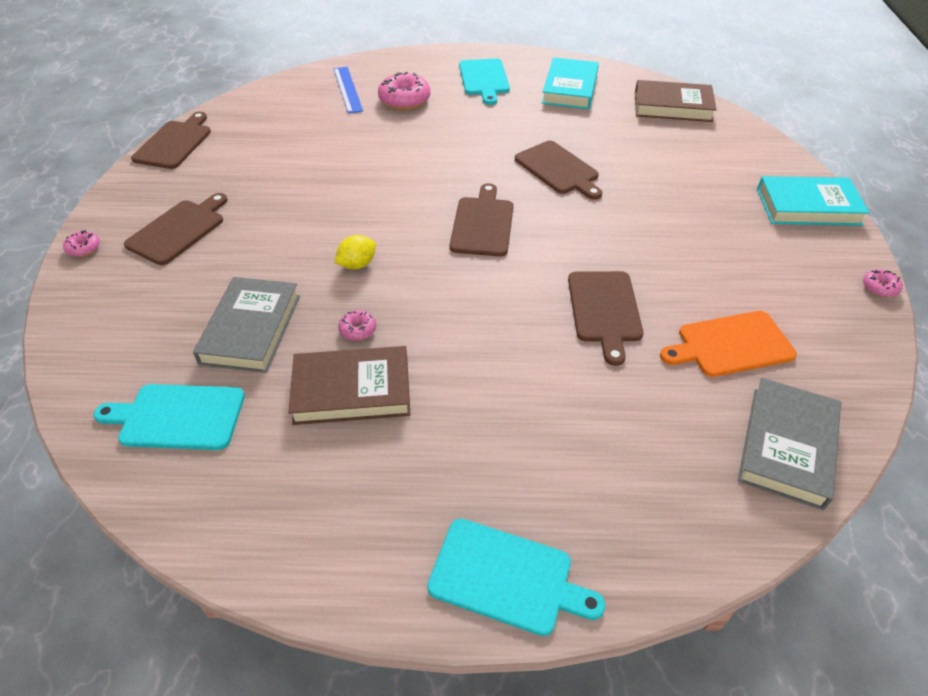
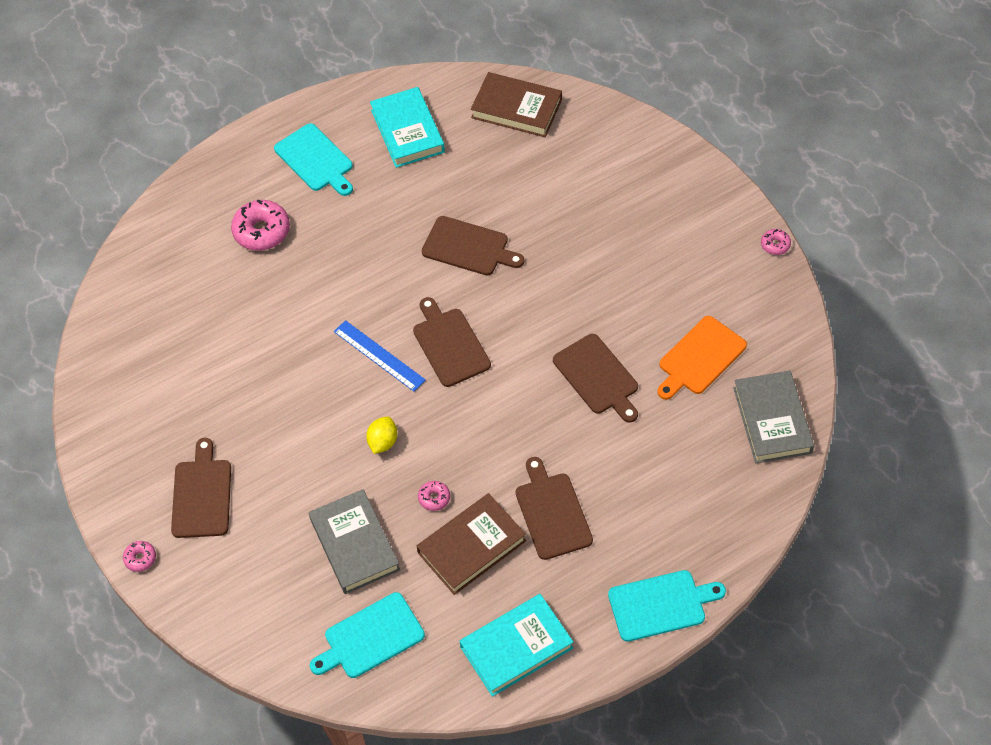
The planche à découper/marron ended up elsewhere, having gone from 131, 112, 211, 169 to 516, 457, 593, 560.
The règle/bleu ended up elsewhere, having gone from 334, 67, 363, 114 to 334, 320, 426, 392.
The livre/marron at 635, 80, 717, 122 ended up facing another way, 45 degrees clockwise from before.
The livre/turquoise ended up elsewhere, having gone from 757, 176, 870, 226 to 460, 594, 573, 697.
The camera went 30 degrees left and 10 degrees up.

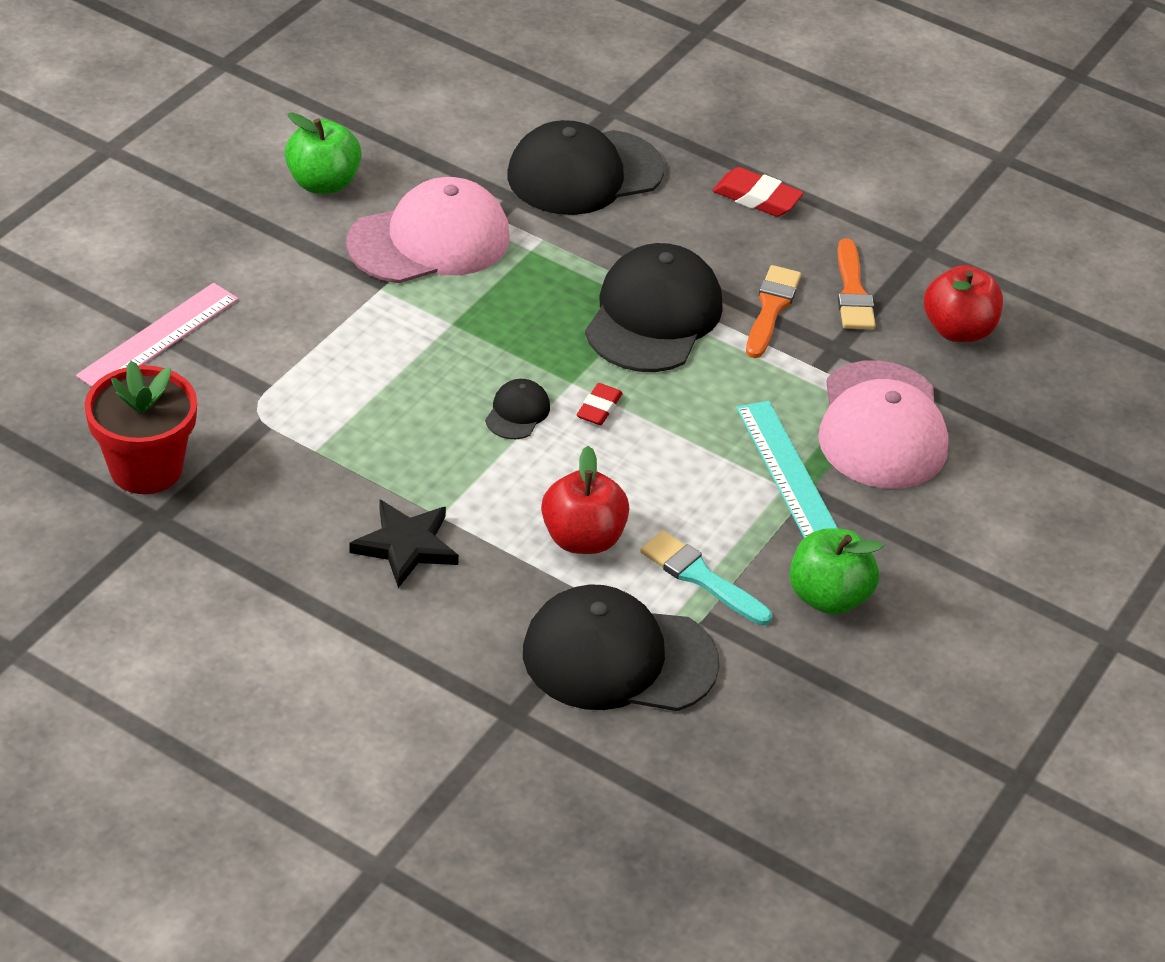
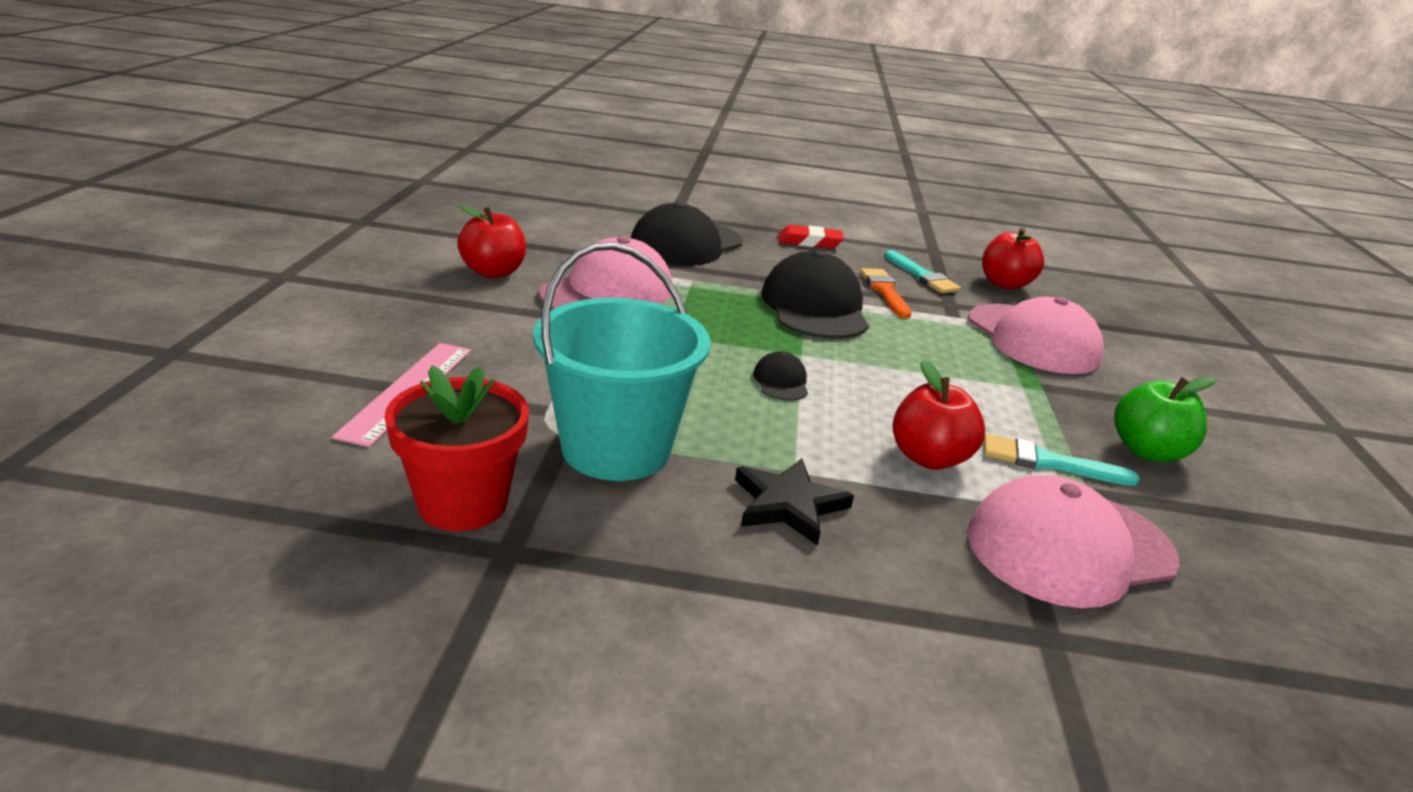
What was the pomme/vert at 285, 112, 362, 194 turned into the pomme/rouge at 457, 205, 526, 278.
What was the casquette/noir at 523, 584, 720, 711 turned into the casquette/rose at 968, 475, 1180, 608.
The second view lost the gomme/rouge at 577, 383, 623, 425.
The second view lost the règle/turquoise at 736, 401, 838, 538.
What was the pinceau/orange at 838, 238, 876, 330 turned into the pinceau/turquoise at 885, 250, 961, 294.
The second view gained the seau/turquoise at 533, 242, 711, 481.
The camera went 25 degrees left and 15 degrees down.

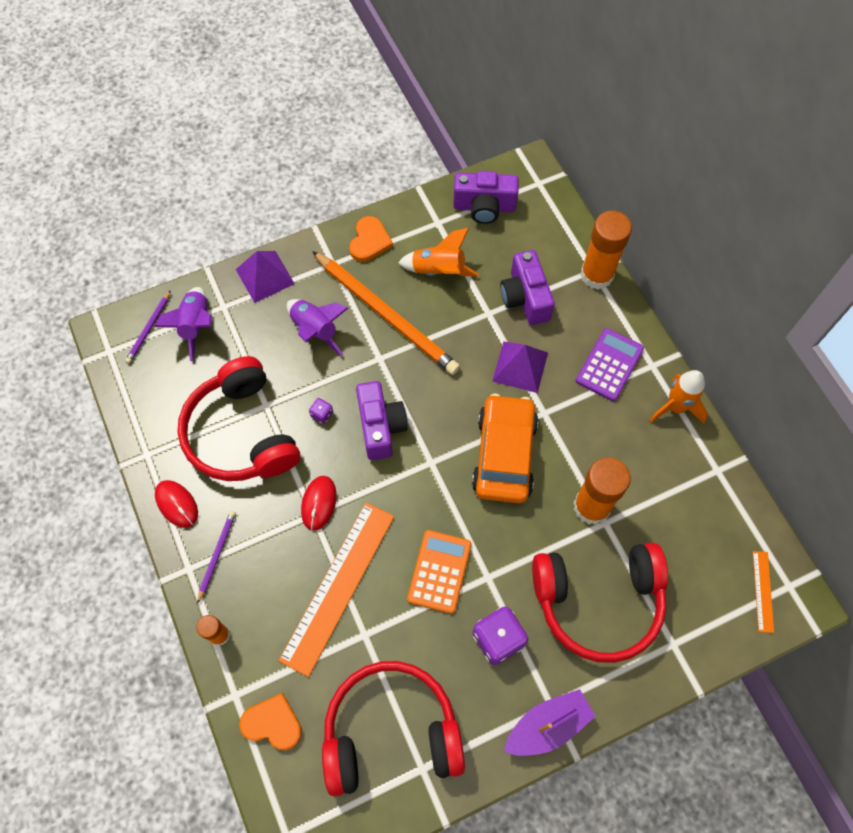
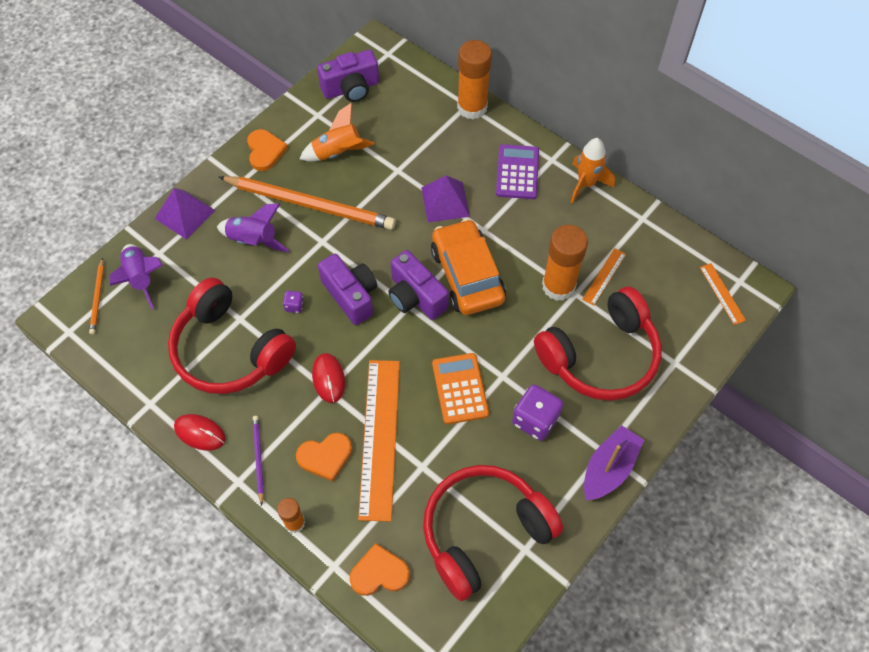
What was the crayon/violet at 125, 290, 171, 363 turned into the crayon/orange at 89, 258, 104, 334.
The appareil photo/violet ended up elsewhere, having gone from 500, 250, 555, 325 to 389, 250, 449, 320.
The second view gained the cœur/orange at 296, 433, 352, 482.
The second view gained the règle/orange at 582, 248, 626, 306.
The camera went 25 degrees left and 5 degrees down.

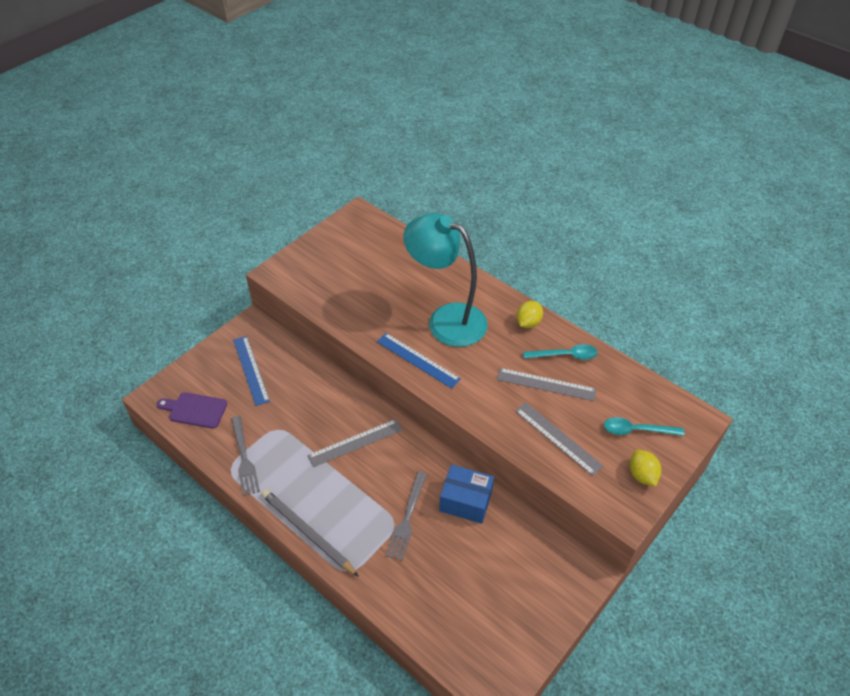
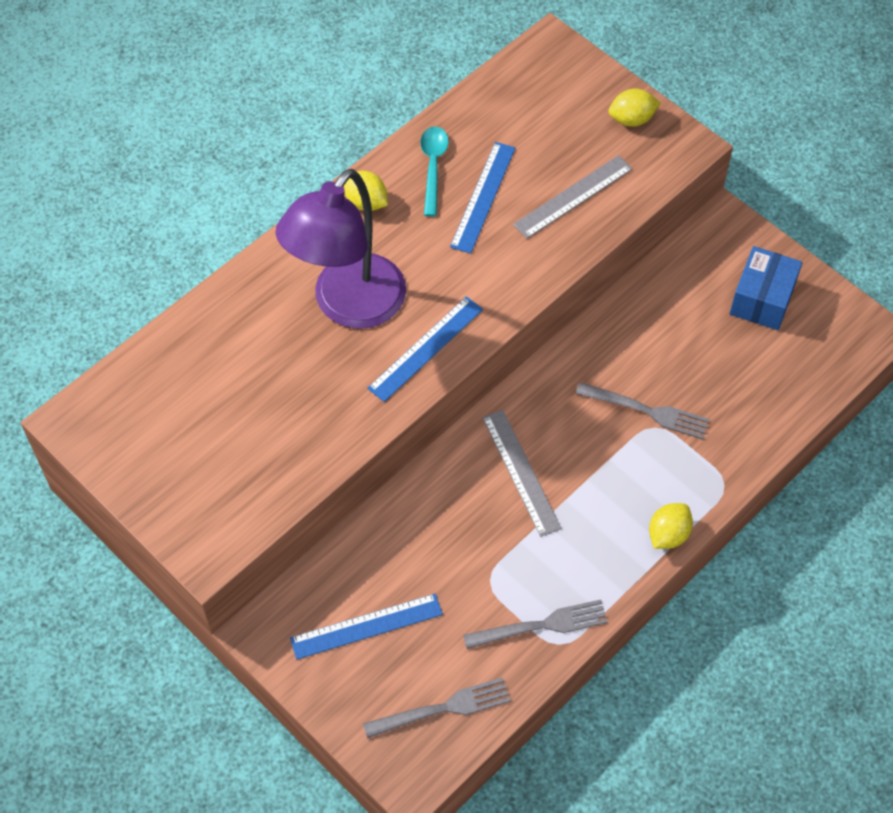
Where the planche à découper/violet stood at 157, 392, 227, 429, the fourchette/gris came to stand at 363, 677, 511, 738.
Where the crayon/gris stood at 261, 489, 359, 577, the citron/jaune came to stand at 649, 503, 693, 549.
What was the lampe/turquoise at 404, 213, 488, 347 turned into the lampe/violet at 275, 169, 406, 329.
The boîte/bleu ended up elsewhere, having gone from 439, 464, 494, 524 to 730, 246, 802, 330.
What was the règle/gris at 497, 368, 596, 401 turned into the règle/bleu at 450, 142, 515, 254.
The second view lost the cuillère/turquoise at 604, 417, 684, 436.
The camera went 85 degrees left and 10 degrees up.

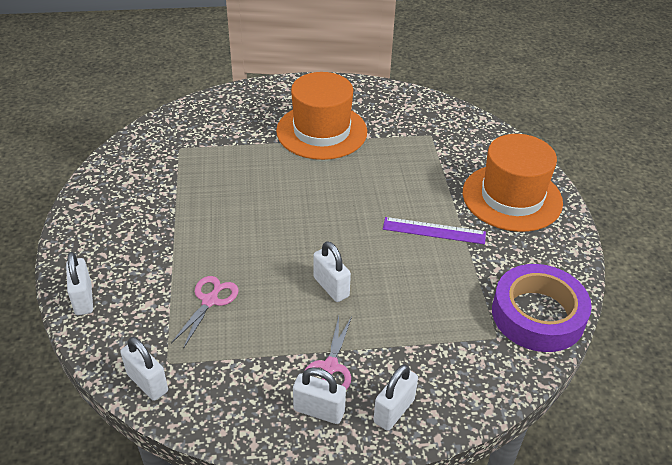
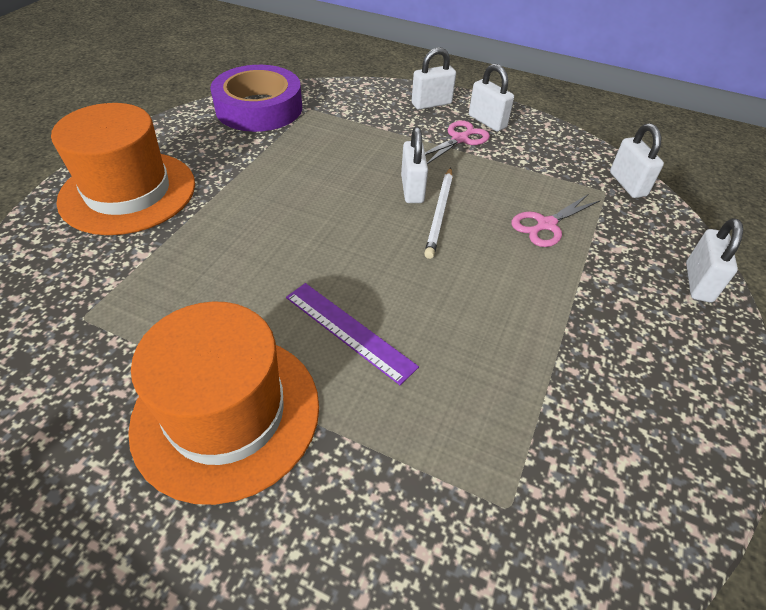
The règle/violet ended up elsewhere, having gone from 383, 217, 486, 244 to 286, 283, 419, 385.
The second view gained the crayon/blanc at 424, 167, 453, 259.
The camera went 150 degrees left and 5 degrees up.

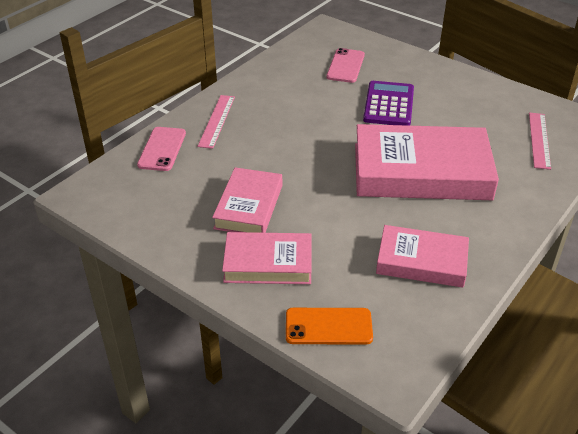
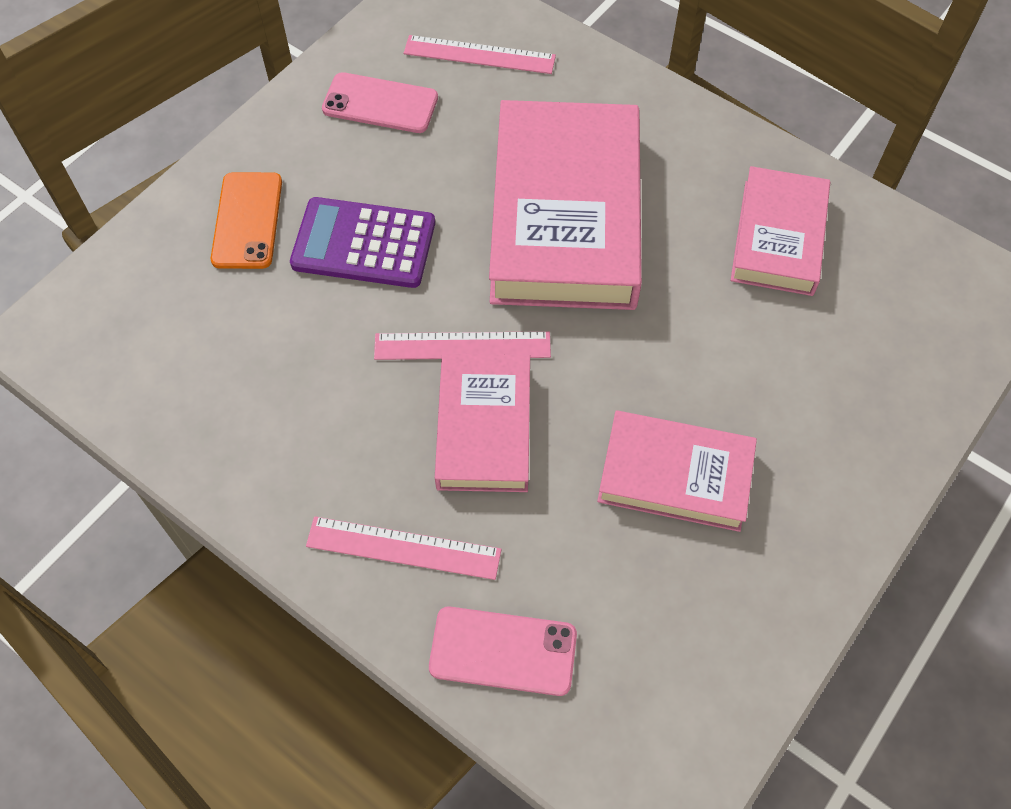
The livre/rose ended up elsewhere, having gone from 222, 232, 311, 284 to 435, 353, 530, 492.
The téléphone/orange ended up elsewhere, having gone from 286, 308, 373, 345 to 211, 172, 282, 269.
The téléphone/rose ended up elsewhere, having gone from 326, 48, 365, 83 to 322, 72, 438, 133.
The second view gained the règle/rose at 374, 331, 551, 360.
The camera went 90 degrees left and 20 degrees up.

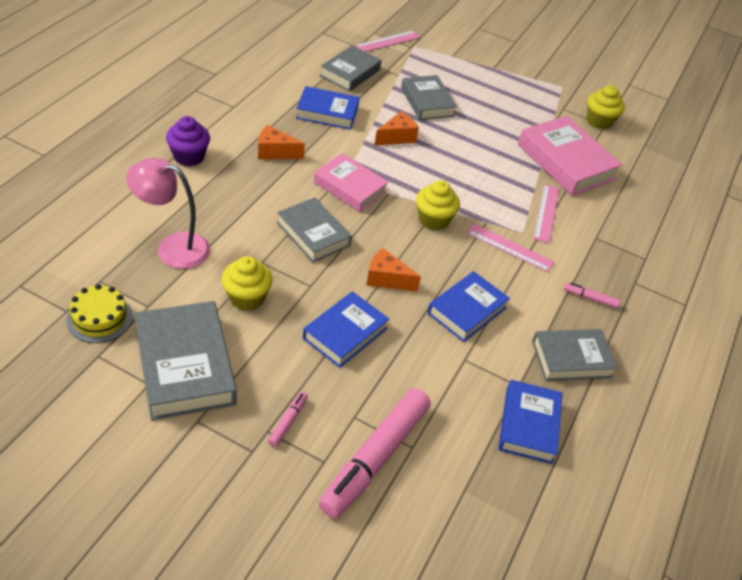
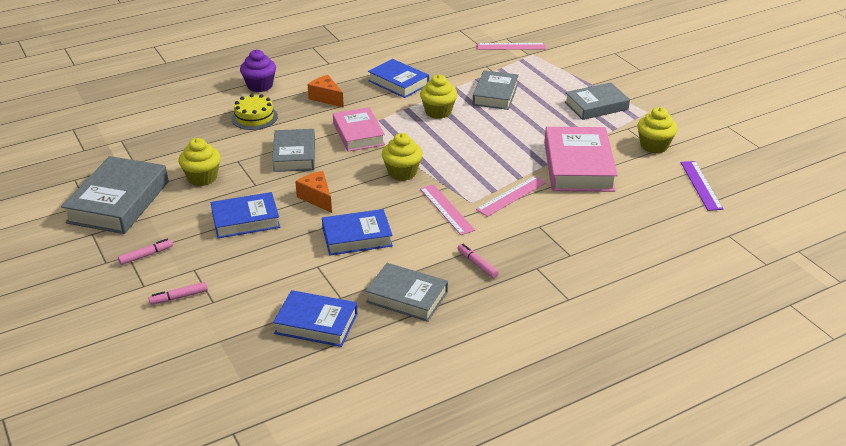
The gâteau/jaune ended up elsewhere, having gone from 66, 284, 133, 343 to 231, 94, 278, 130.
The second view lost the lampe/rose at 126, 158, 210, 269.
The size of the feutre/rose at 319, 388, 431, 518 changed by a factor of 0.41.
The livre/gris ended up elsewhere, having gone from 320, 45, 381, 92 to 565, 82, 630, 120.
Where the fromage/orange stood at 374, 111, 419, 146, the muffin/jaune came to stand at 420, 75, 457, 119.
The livre/bleu at 499, 380, 562, 464 ended up facing another way, 60 degrees clockwise from before.
The second view gained the règle/violet at 680, 161, 723, 211.
The camera went 40 degrees right and 10 degrees down.

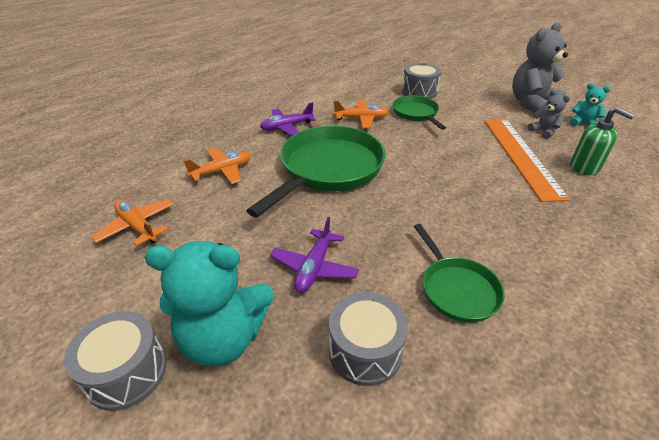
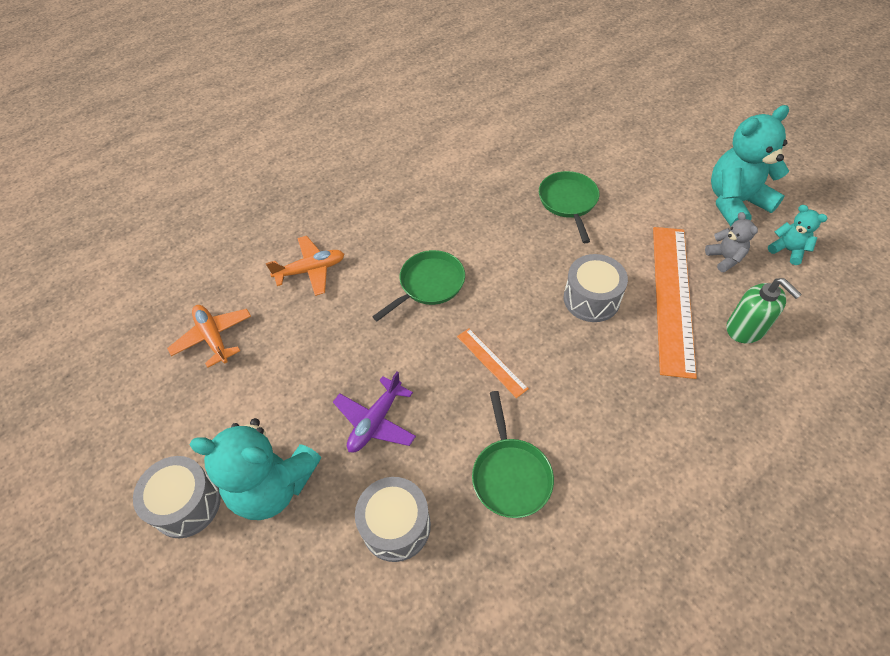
The size of the poêle/vert at 246, 126, 386, 217 changed by a factor of 0.54.
The second view lost the avion/violet at 260, 102, 316, 136.
The second view lost the avion/orange at 333, 100, 388, 128.
The tambour/gris ended up elsewhere, having gone from 402, 63, 441, 99 to 564, 254, 628, 322.
What was the ours en peluche/gris at 512, 22, 568, 113 turned into the ours en peluche/turquoise at 711, 105, 789, 227.
The second view gained the règle/orange at 457, 328, 529, 398.
The camera went 15 degrees right and 15 degrees up.

